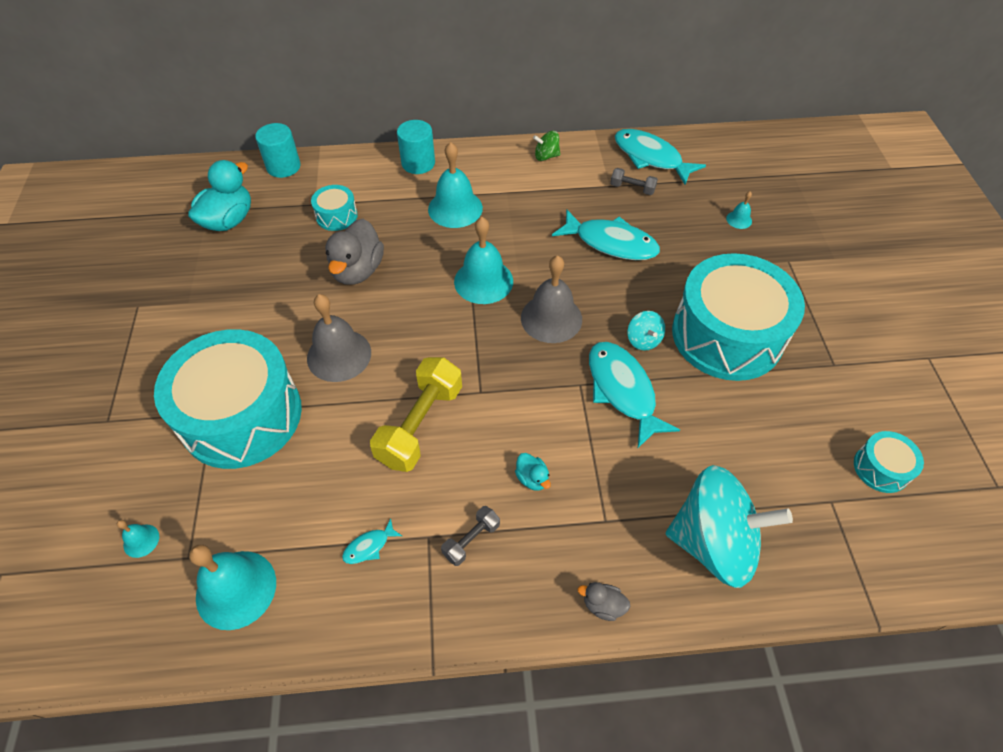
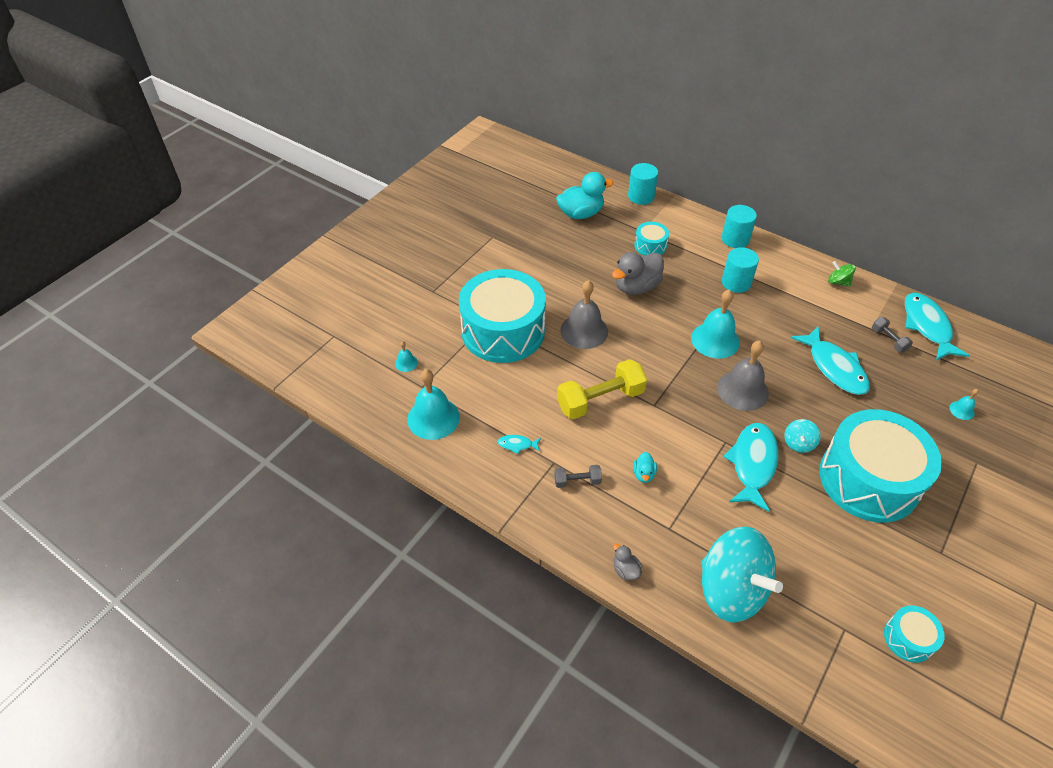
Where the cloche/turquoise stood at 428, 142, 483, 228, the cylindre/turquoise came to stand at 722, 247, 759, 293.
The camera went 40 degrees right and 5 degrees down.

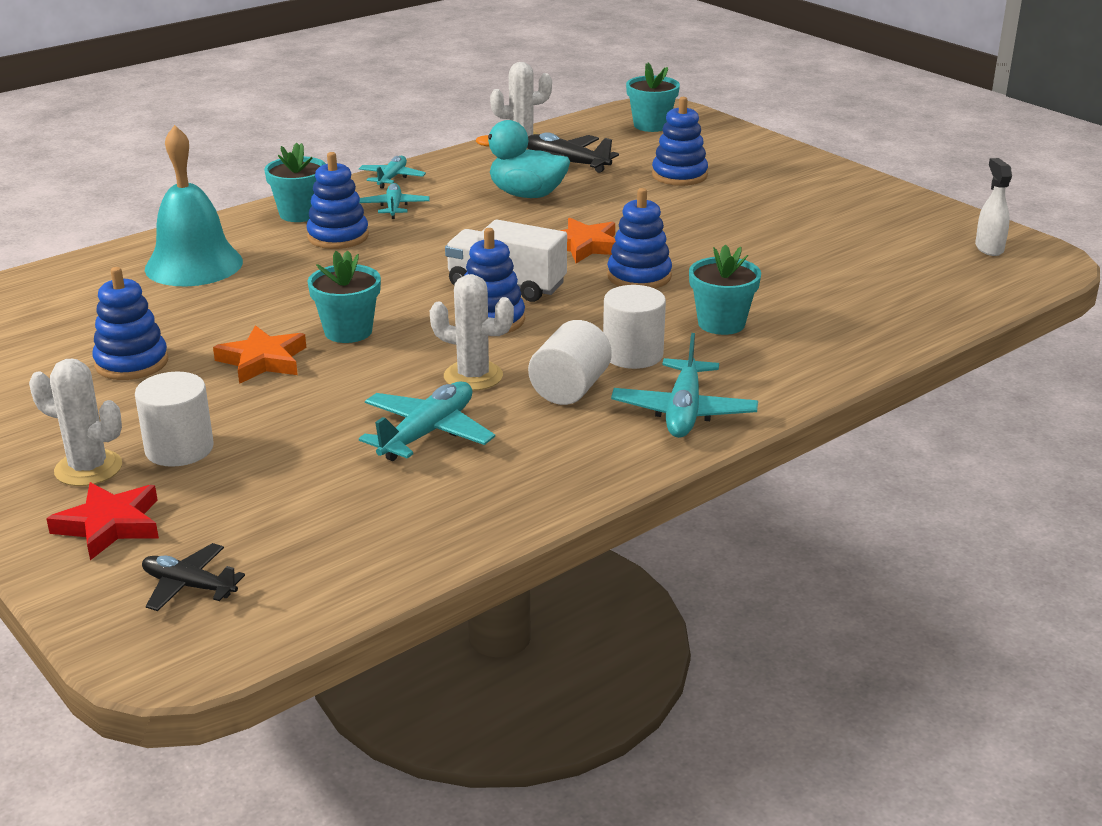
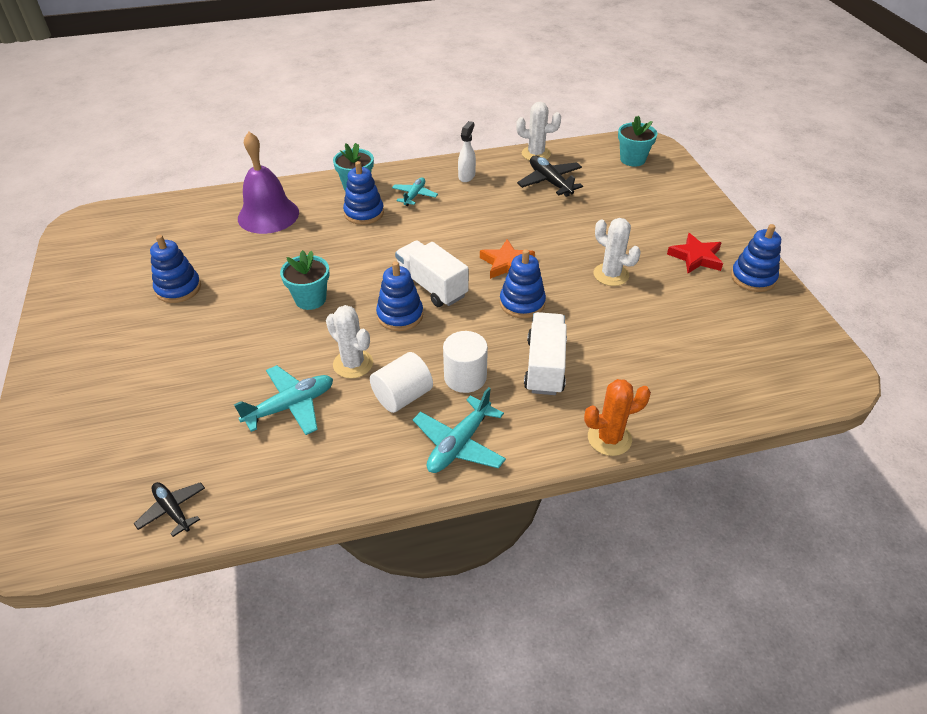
The cactus/blanc ended up elsewhere, having gone from 29, 359, 122, 486 to 594, 218, 641, 286.
The étoile/rouge ended up elsewhere, having gone from 46, 482, 159, 560 to 667, 233, 723, 273.
The second view lost the cylindre/blanc at 135, 372, 214, 467.
The avion/noir ended up elsewhere, having gone from 142, 543, 245, 611 to 134, 482, 205, 537.
What was the cloche/turquoise at 145, 125, 243, 286 turned into the cloche/violet at 238, 132, 299, 234.
The second view lost the étoile/orange at 213, 325, 306, 384.
The second view lost the avion/turquoise at 359, 156, 426, 188.
The second view lost the canard/turquoise at 476, 120, 570, 198.
The jouet à empiler/bleu ended up elsewhere, having gone from 652, 97, 708, 186 to 731, 224, 781, 292.
Where the pot de fleurs/turquoise stood at 689, 244, 761, 335, the camion/blanc came to stand at 524, 312, 567, 395.
The vaporisateur/blanc ended up elsewhere, having gone from 975, 158, 1012, 256 to 458, 121, 476, 182.
The second view gained the cactus/orange at 584, 379, 651, 456.
The camera went 25 degrees right and 15 degrees up.

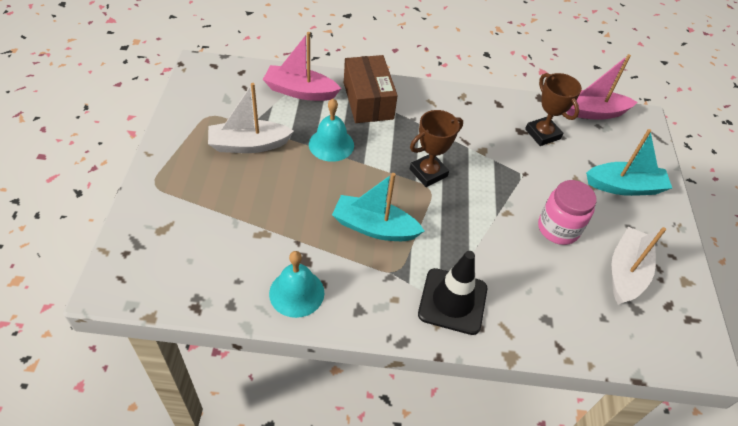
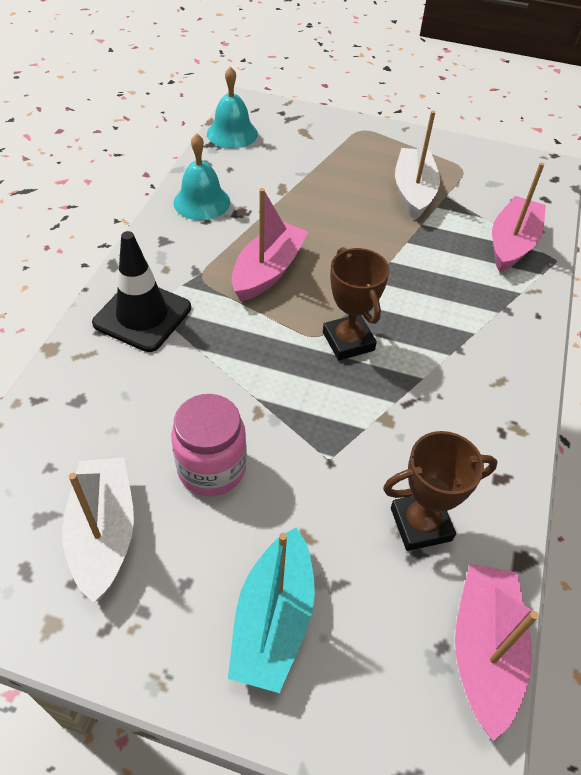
The cloche/turquoise ended up elsewhere, having gone from 309, 99, 354, 162 to 207, 66, 258, 148.
What was the bateau/turquoise at 332, 173, 424, 241 turned into the bateau/rose at 232, 188, 308, 301.
The second view lost the boîte/marron at 344, 55, 398, 123.
The bateau/blanc at 612, 227, 666, 305 ended up facing another way, 135 degrees counterclockwise from before.
The camera went 105 degrees right and 0 degrees up.

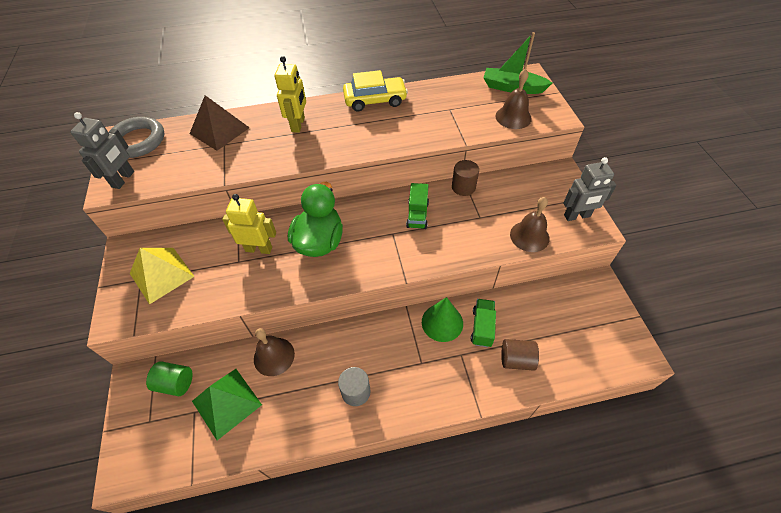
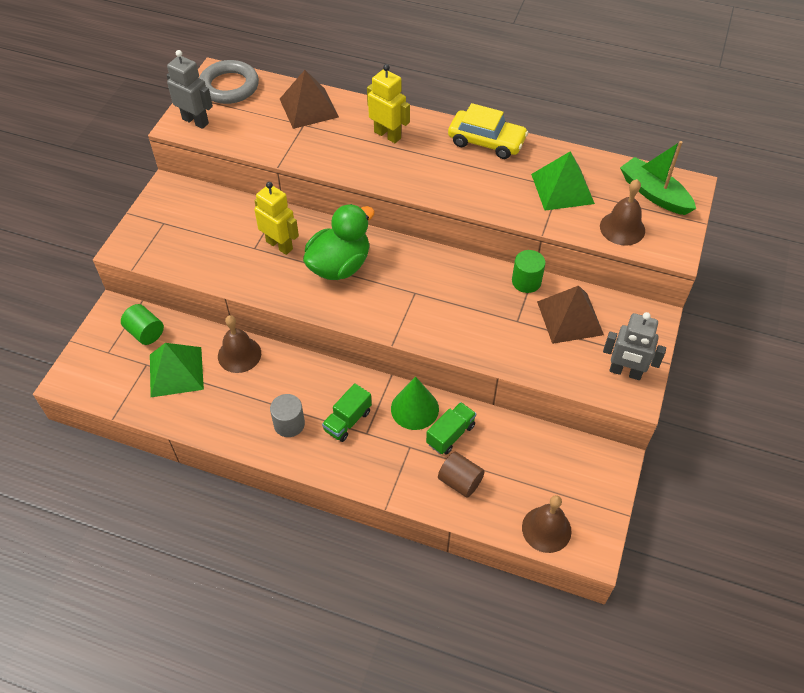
The robot/gris at 70, 112, 134, 189 ended up facing another way, 105 degrees counterclockwise from before.
The second view lost the pyramide/jaune at 130, 248, 195, 304.
The robot/jaune at 275, 56, 306, 133 ended up facing another way, 90 degrees counterclockwise from before.
The camion/vert ended up elsewhere, having gone from 406, 183, 429, 229 to 322, 383, 372, 442.
What was the cylindre/marron at 452, 160, 479, 196 turned into the cylindre/vert at 512, 250, 546, 293.
The cloche/marron ended up elsewhere, having gone from 510, 197, 550, 252 to 522, 495, 572, 553.
The second view gained the pyramide/vert at 531, 151, 595, 211.
The second view gained the pyramide/marron at 537, 285, 604, 344.
The camera went 30 degrees right and 0 degrees up.

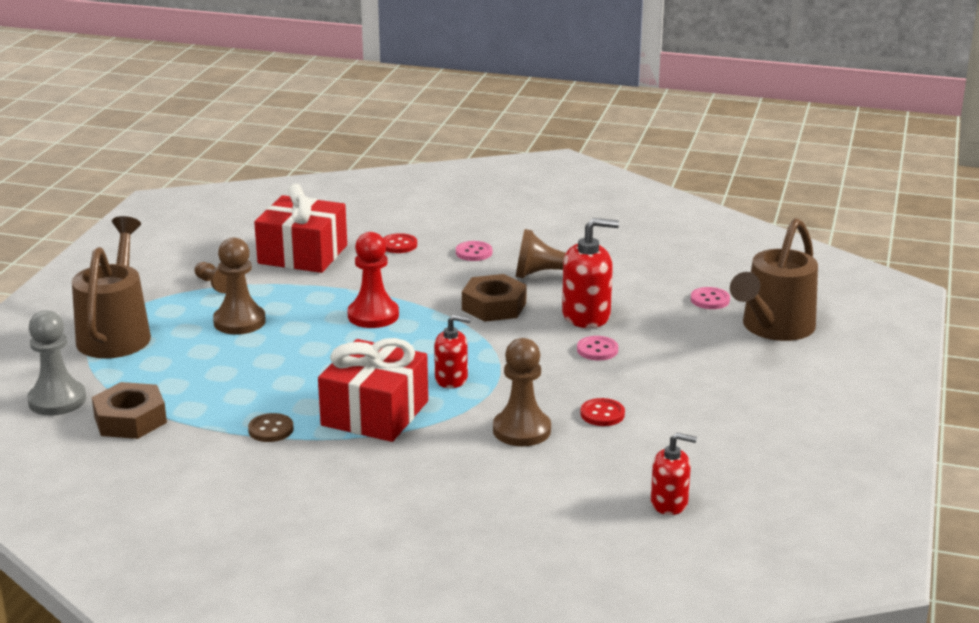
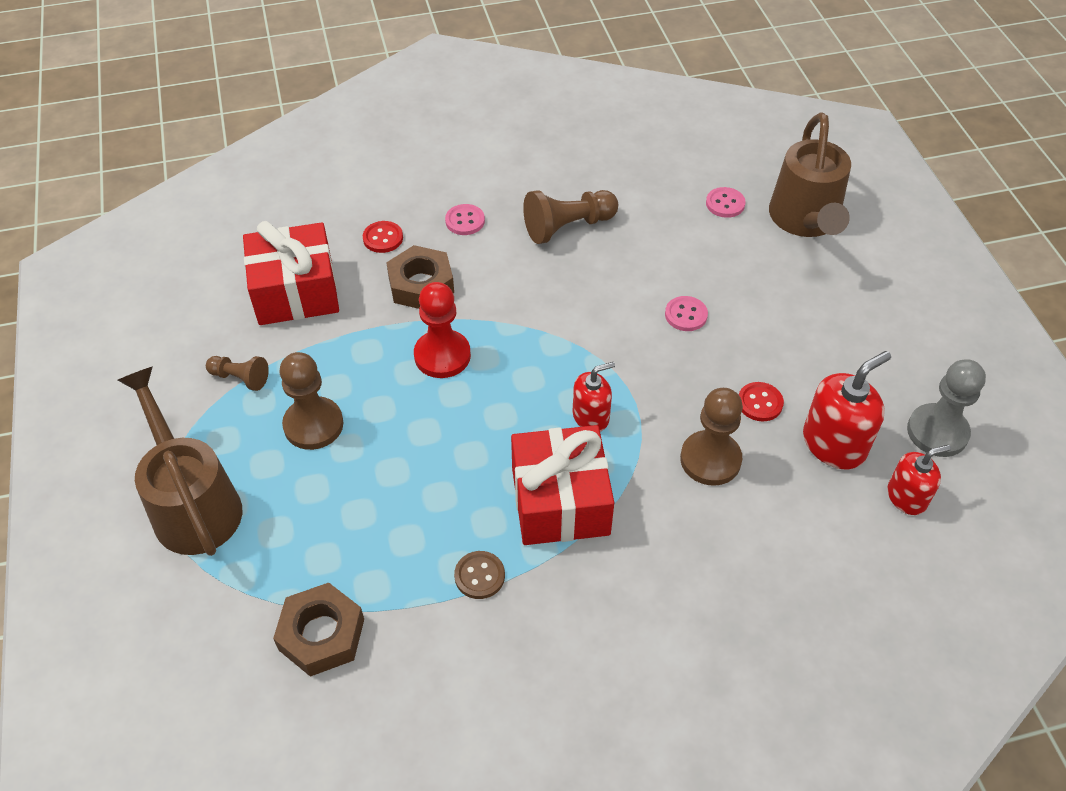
The pion/gris ended up elsewhere, having gone from 27, 310, 86, 416 to 907, 359, 986, 457.
The écrou/marron ended up elsewhere, having gone from 462, 274, 527, 322 to 386, 245, 454, 309.
The distributeur de savon/rouge ended up elsewhere, having gone from 562, 218, 619, 328 to 803, 351, 891, 469.
The camera went 30 degrees left and 25 degrees up.

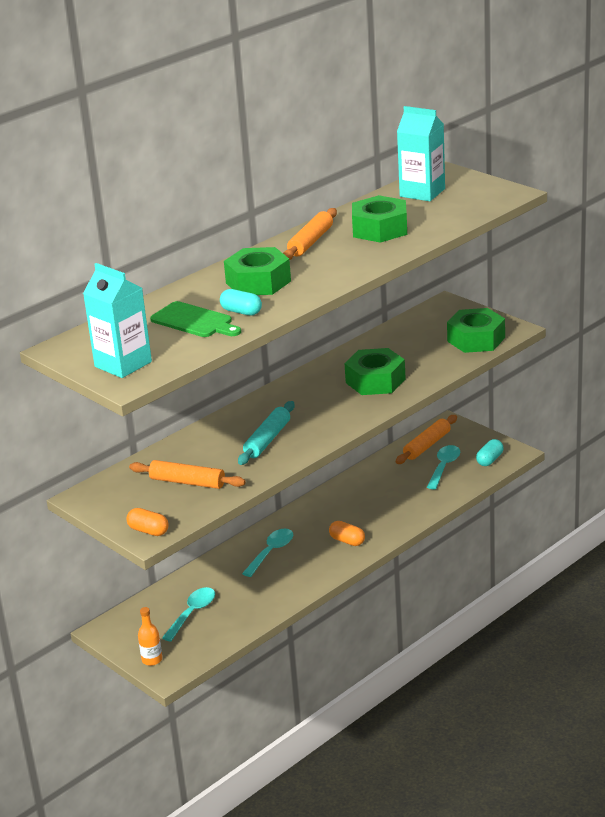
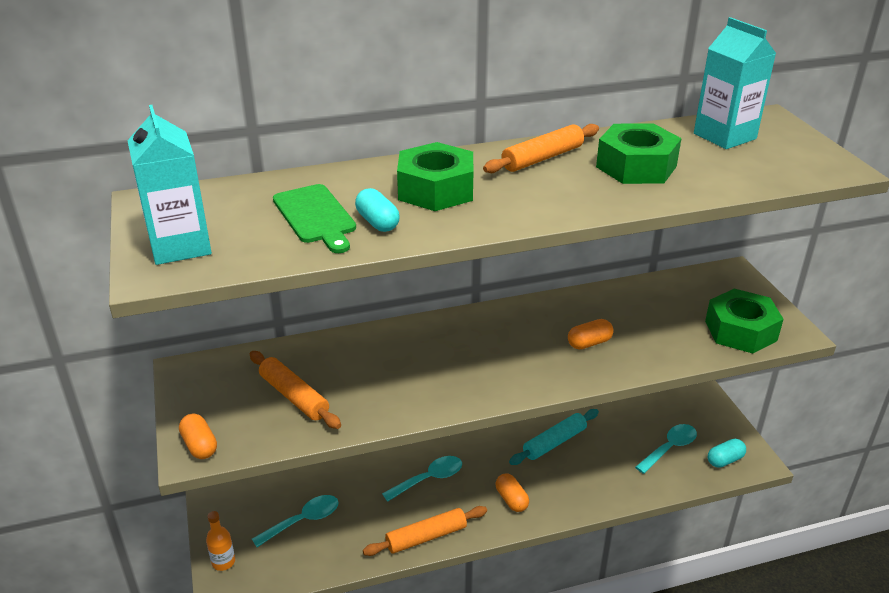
The rouleau à pâtisserie/turquoise ended up elsewhere, having gone from 238, 401, 294, 465 to 509, 409, 599, 465.
Where the écrou/vert stood at 344, 348, 406, 395, the gélule/orange came to stand at 568, 319, 614, 350.
The rouleau à pâtisserie/orange ended up elsewhere, having gone from 396, 415, 457, 464 to 363, 506, 487, 556.
The camera went 25 degrees right and 5 degrees up.

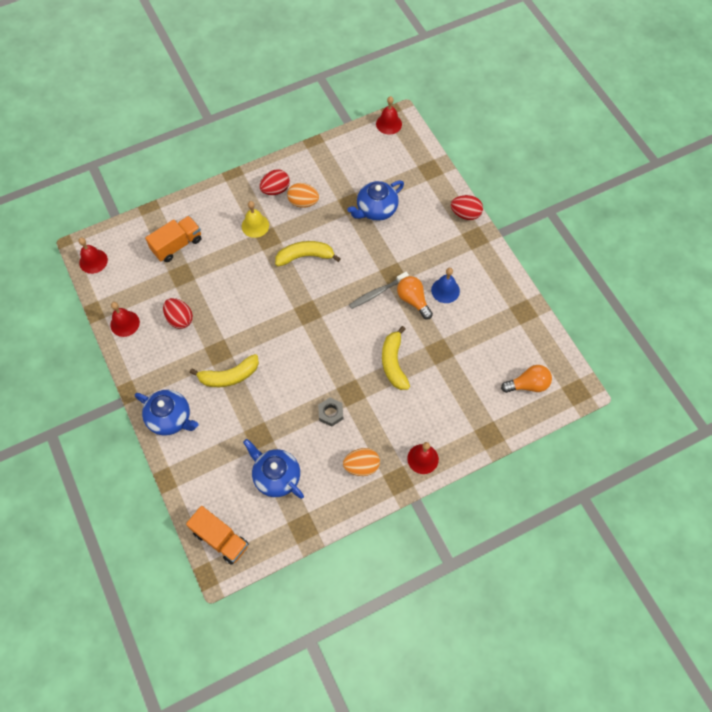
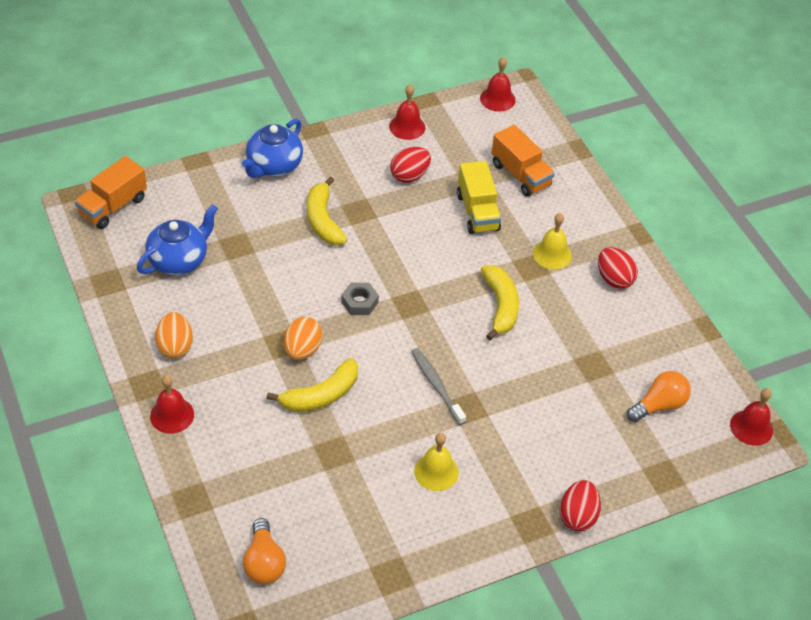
The œuf/orange ended up elsewhere, having gone from 287, 183, 319, 208 to 284, 317, 323, 360.
The écrou/gris ended up elsewhere, having gone from 318, 398, 343, 427 to 341, 282, 379, 315.
The second view lost the théière/bleu at 347, 180, 404, 221.
The banane/jaune at 382, 326, 410, 390 ended up facing another way, 150 degrees clockwise from before.
The ampoule/orange ended up elsewhere, having gone from 397, 276, 433, 320 to 627, 371, 691, 422.
What was the cloche/bleu at 431, 268, 460, 303 turned into the cloche/jaune at 414, 433, 459, 491.
The second view gained the camion/jaune at 457, 161, 501, 234.
The camera went 90 degrees right and 15 degrees down.

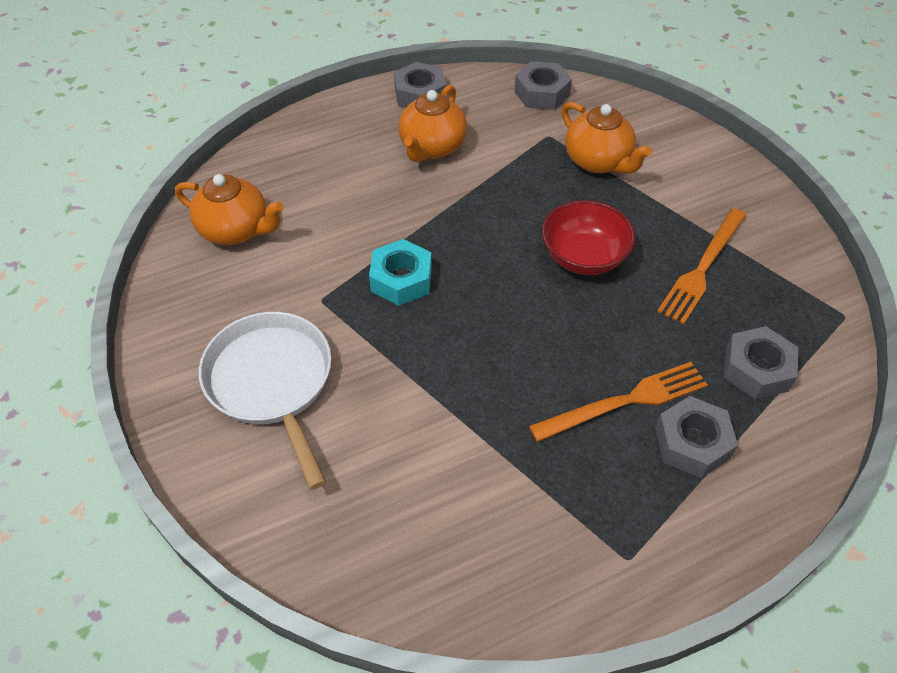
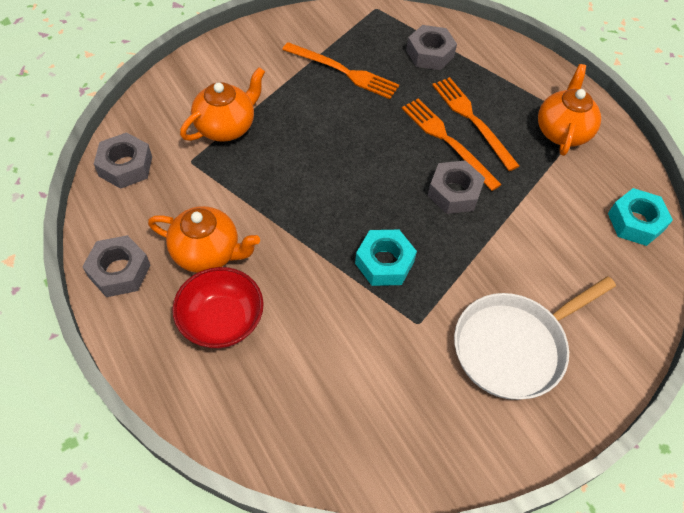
The théière/orange ended up elsewhere, having gone from 175, 174, 284, 245 to 538, 64, 601, 156.
The bol/rouge ended up elsewhere, having gone from 542, 200, 635, 275 to 172, 267, 264, 348.
The écrou/gris ended up elsewhere, having gone from 655, 396, 738, 478 to 427, 160, 485, 214.
The second view gained the fourchette/orange at 402, 98, 502, 191.
The second view gained the écrou/turquoise at 608, 188, 673, 246.
The camera went 100 degrees left and 5 degrees up.

